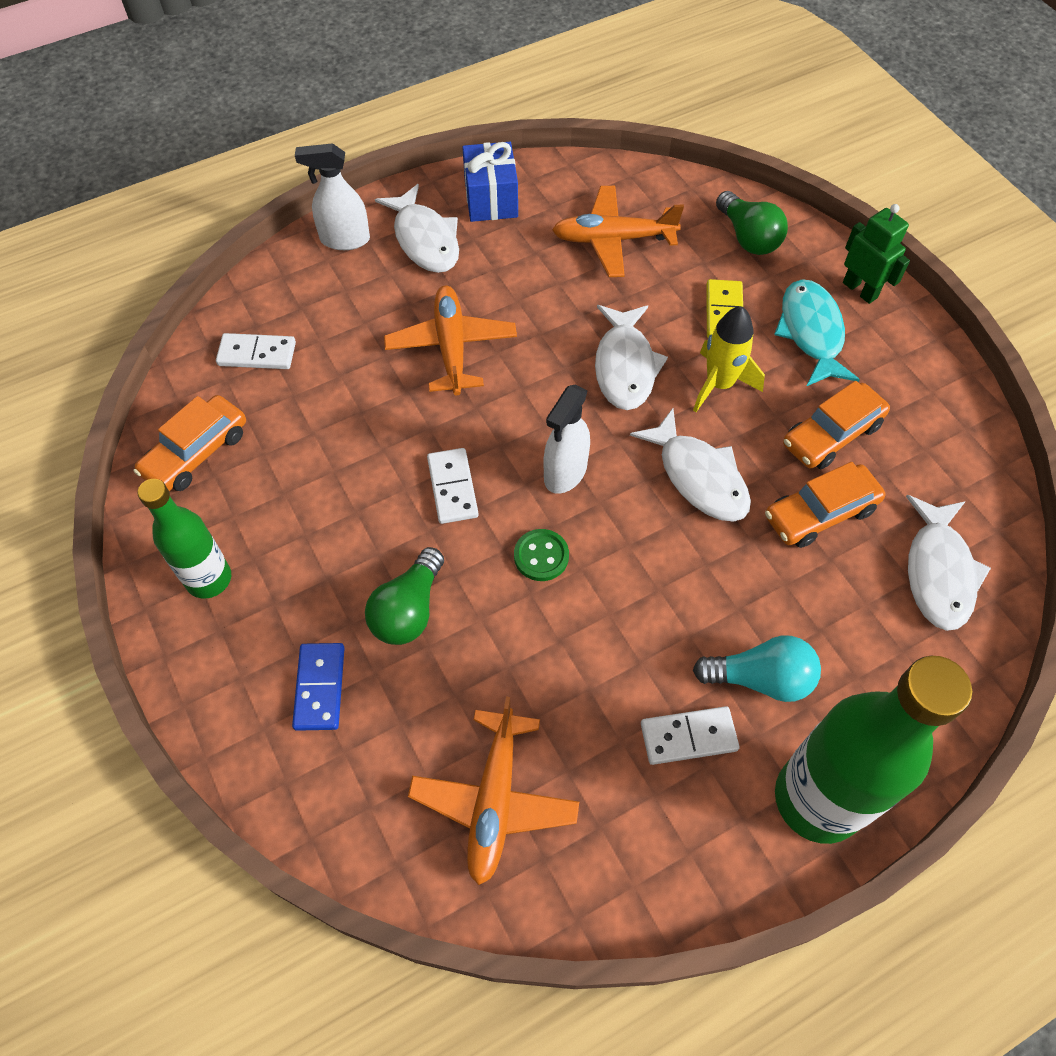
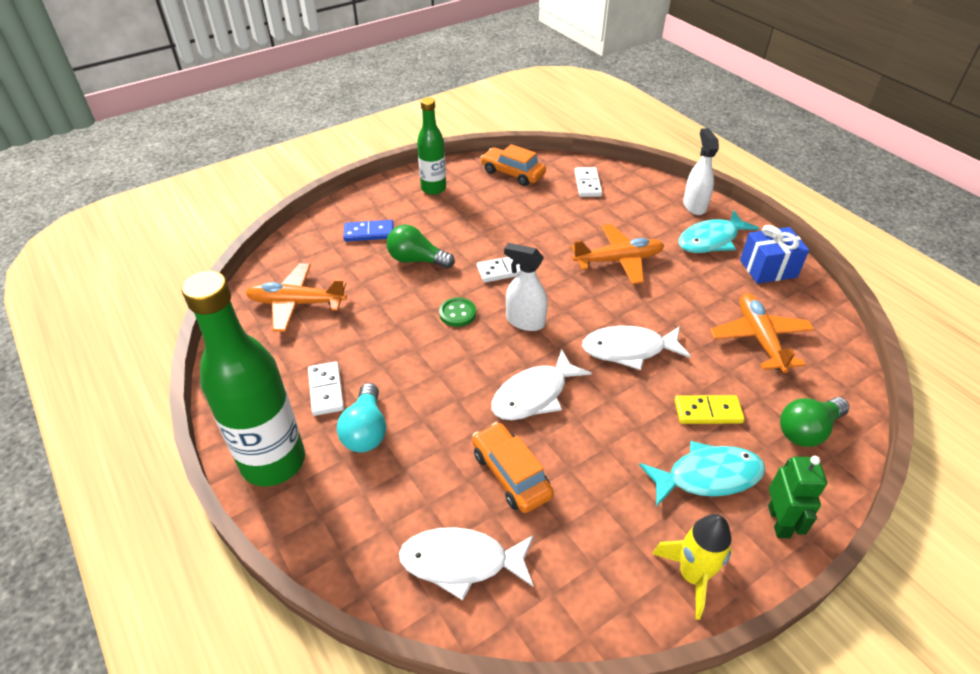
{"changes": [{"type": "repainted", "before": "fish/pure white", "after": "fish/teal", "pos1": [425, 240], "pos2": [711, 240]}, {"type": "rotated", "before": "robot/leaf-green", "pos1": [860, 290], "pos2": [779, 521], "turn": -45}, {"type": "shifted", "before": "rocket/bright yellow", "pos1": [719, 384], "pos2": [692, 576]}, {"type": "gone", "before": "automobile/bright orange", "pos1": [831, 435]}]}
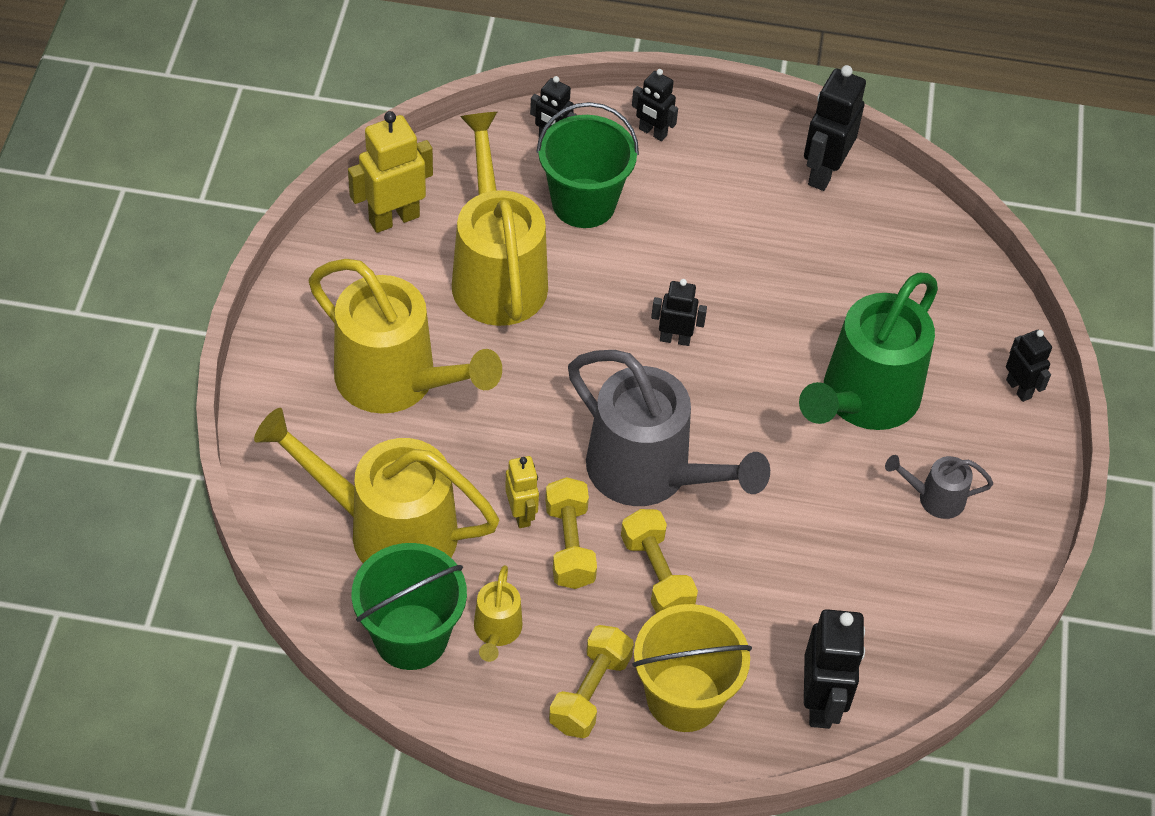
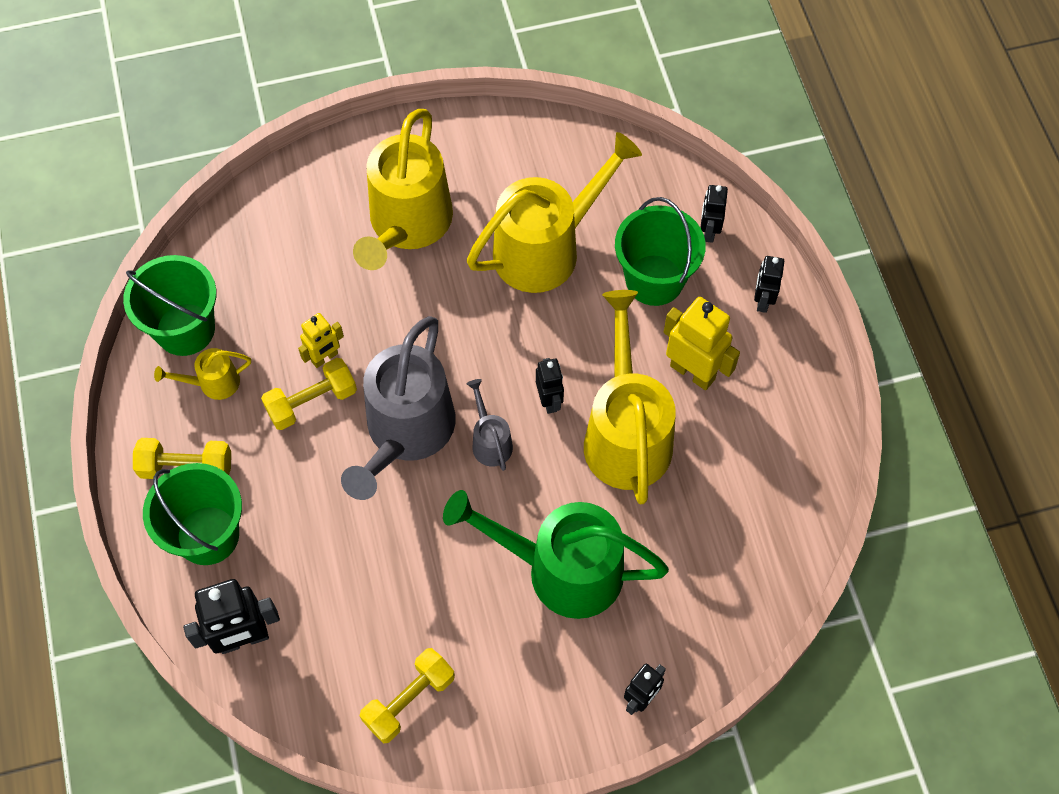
{"changes": [{"type": "gone", "before": "robot/jet-black", "pos1": [823, 172]}, {"type": "shifted", "before": "robot/bright yellow", "pos1": [394, 218], "pos2": [692, 372]}, {"type": "shifted", "before": "watering can/bright yellow", "pos1": [387, 530], "pos2": [626, 433]}, {"type": "shifted", "before": "watering can/ash-grey", "pos1": [934, 498], "pos2": [490, 441]}, {"type": "shifted", "before": "dumbbell/bright yellow", "pos1": [657, 574], "pos2": [409, 700]}, {"type": "repainted", "before": "sand bucket/bright yellow", "after": "sand bucket/leaf-green", "pos1": [683, 698], "pos2": [208, 535]}]}
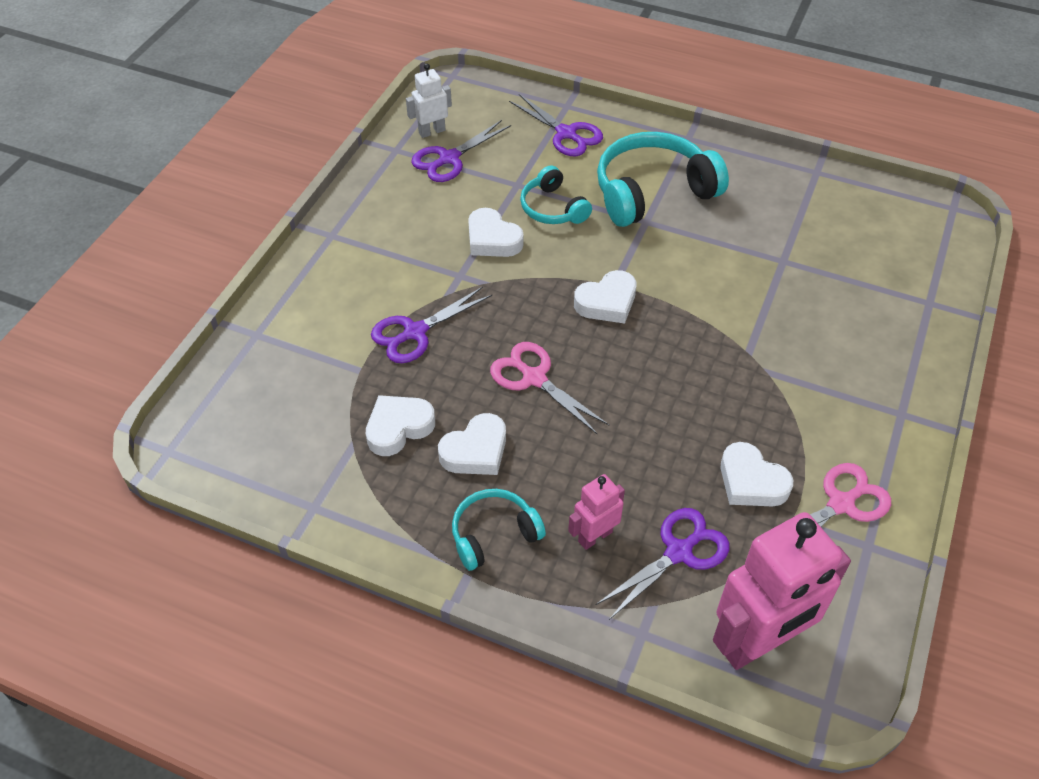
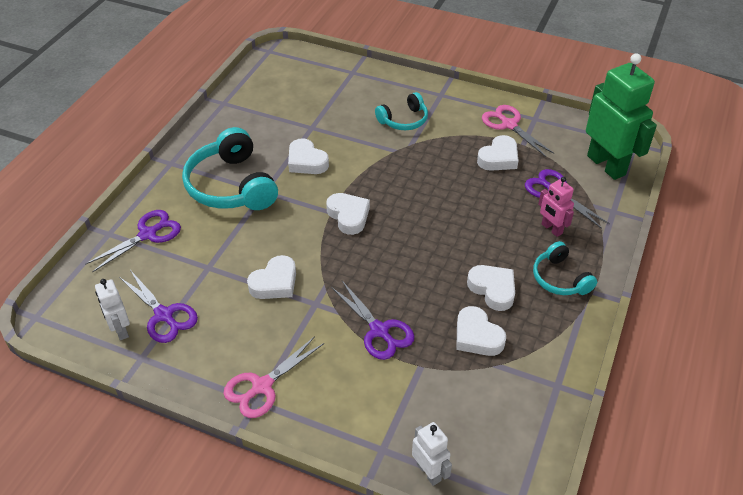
{"changes": [{"type": "shifted", "before": "headset/teal", "pos1": [553, 208], "pos2": [404, 120]}, {"type": "shifted", "before": "shears/rose-pink", "pos1": [534, 378], "pos2": [262, 386]}, {"type": "repainted", "before": "robot/rose-pink", "after": "robot/leaf-green", "pos1": [758, 643], "pos2": [606, 165]}, {"type": "new", "after": "love heart/pure white", "pos2": [306, 161]}, {"type": "new", "after": "robot/pure white", "pos2": [429, 472]}]}
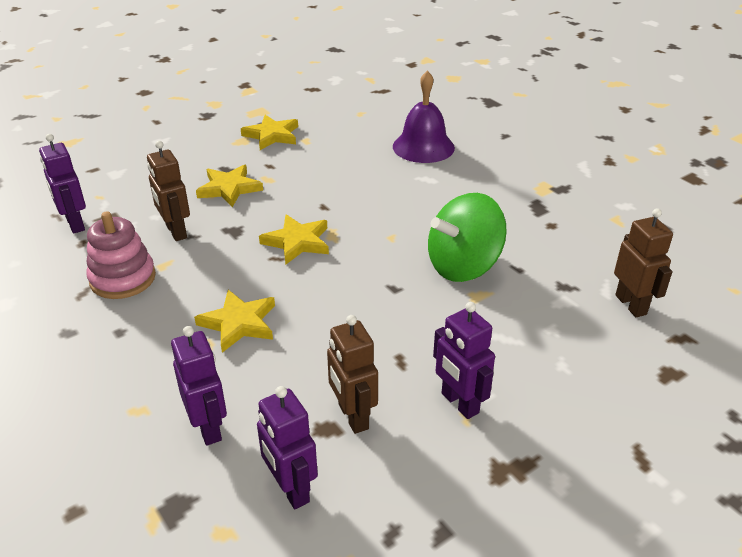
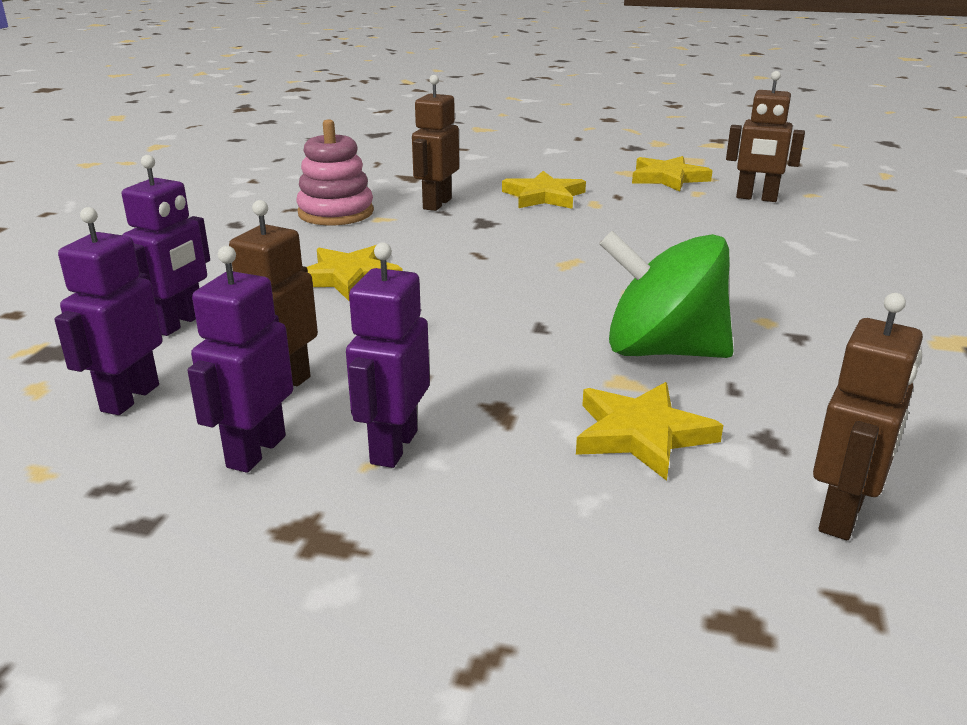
{"changes": [{"type": "gone", "before": "school bell/purple", "pos1": [423, 147]}, {"type": "shifted", "before": "robot/purple", "pos1": [74, 224], "pos2": [255, 451]}, {"type": "shifted", "before": "five-pointed star/bright yellow", "pos1": [297, 242], "pos2": [641, 434]}, {"type": "new", "after": "robot/dark brown", "pos2": [756, 198]}]}
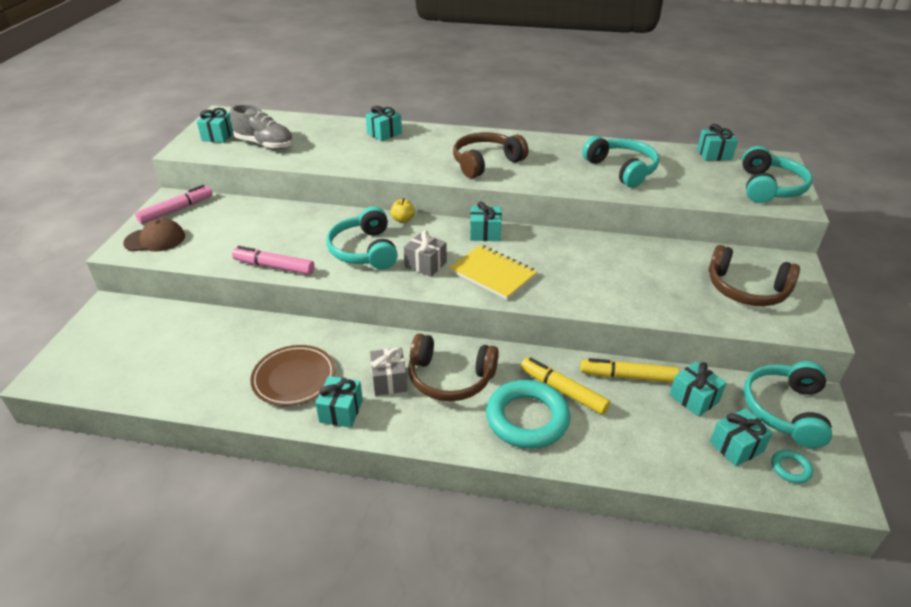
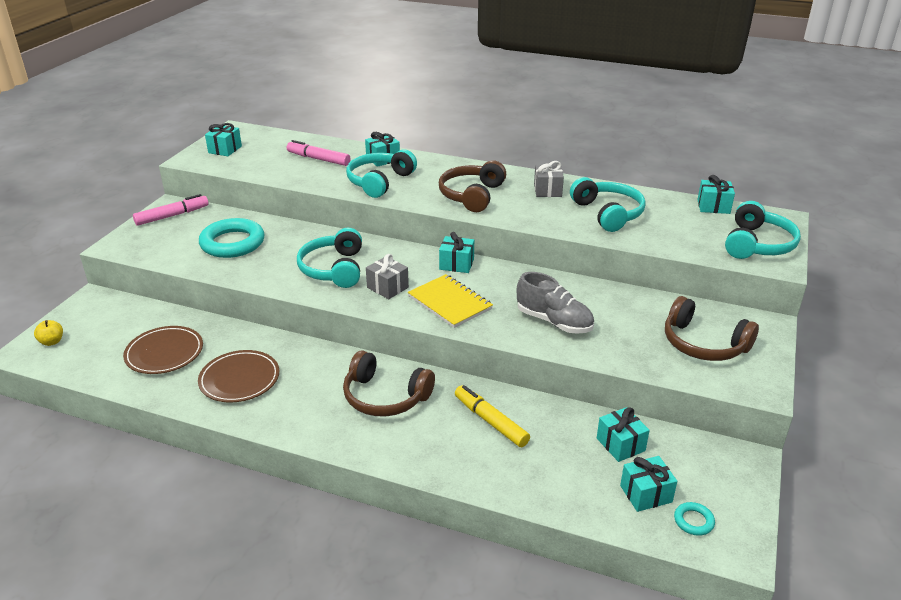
{"changes": [{"type": "shifted", "before": "shoe/ash-grey", "pos1": [265, 144], "pos2": [554, 322]}, {"type": "rotated", "before": "headset/dark brown", "pos1": [486, 163], "pos2": [472, 195], "turn": -45}, {"type": "shifted", "before": "toy apple/bright yellow", "pos1": [403, 219], "pos2": [52, 342]}, {"type": "gone", "before": "peaked cap/dark brown", "pos1": [155, 239]}, {"type": "shifted", "before": "marker pen/rose-pink", "pos1": [274, 267], "pos2": [318, 159]}, {"type": "shifted", "before": "wrapped gift/ash-grey", "pos1": [389, 381], "pos2": [547, 190]}, {"type": "gone", "before": "marker pen/bright yellow", "pos1": [628, 376]}, {"type": "shifted", "before": "headset/teal", "pos1": [785, 410], "pos2": [379, 182]}, {"type": "gone", "before": "wrapped gift/teal", "pos1": [341, 411]}, {"type": "shifted", "before": "hoop/teal", "pos1": [527, 418], "pos2": [232, 243]}, {"type": "new", "after": "dinner plate/dark brown", "pos2": [164, 353]}]}
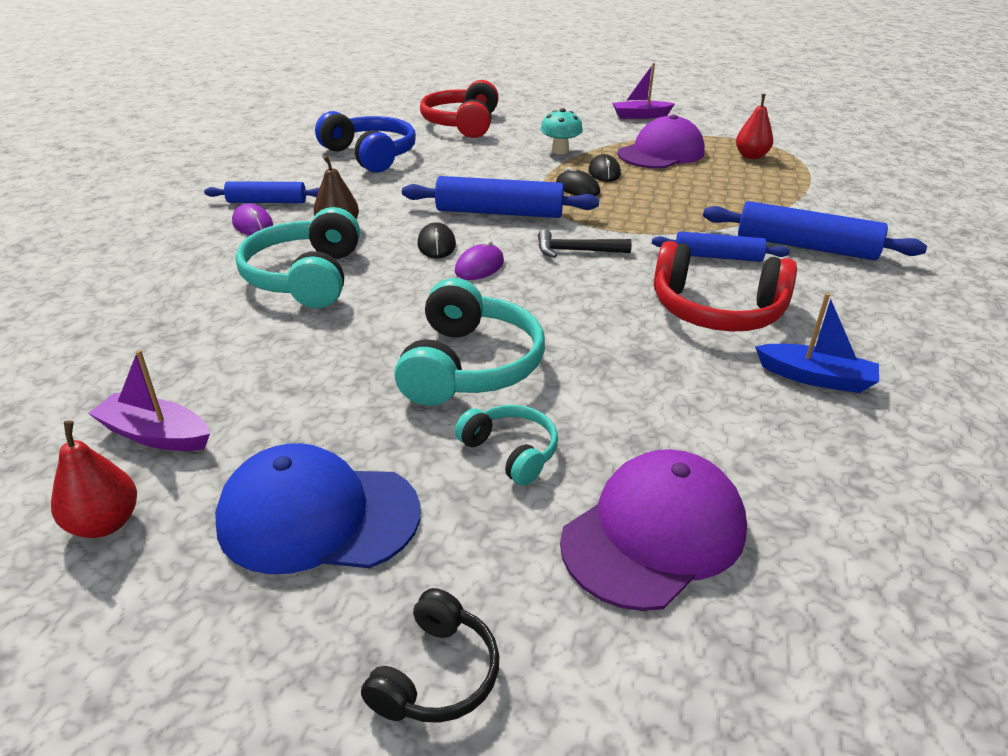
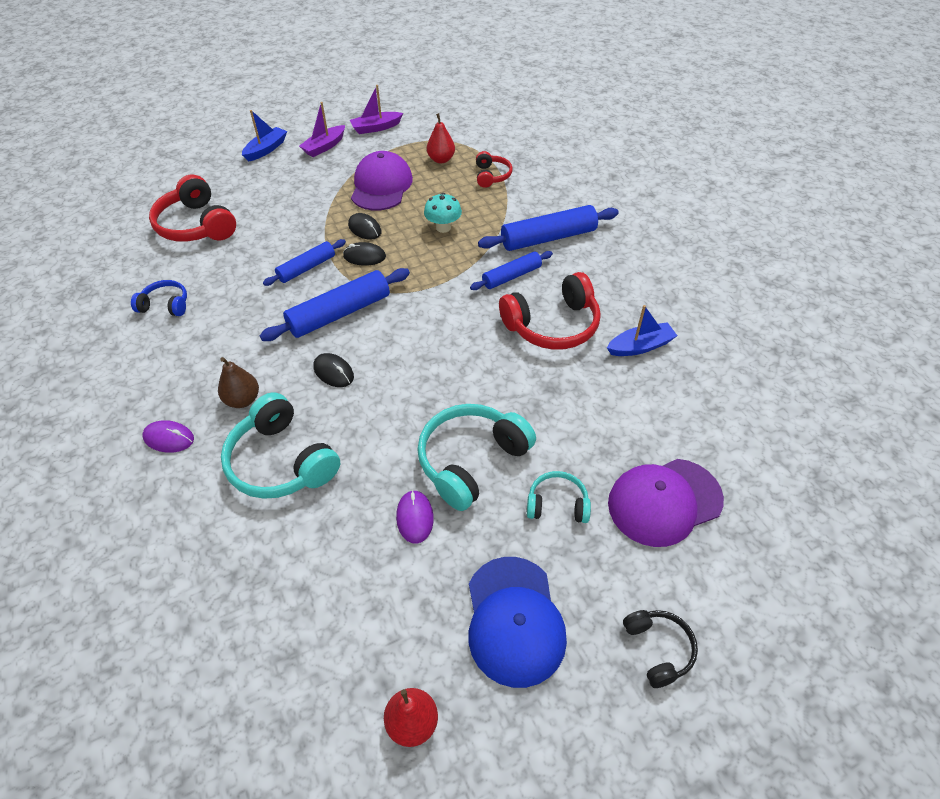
{"changes": [{"type": "shifted", "before": "toadstool/teal", "pos1": [560, 151], "pos2": [443, 227]}, {"type": "scaled", "before": "headset/cobalt", "pos1": [370, 155], "pos2": [165, 305], "scale": 0.55}, {"type": "shifted", "before": "rolling pin/cobalt", "pos1": [267, 202], "pos2": [307, 268]}, {"type": "gone", "before": "claw hammer/jet-black", "pos1": [576, 251]}, {"type": "shifted", "before": "PC mouse/purple", "pos1": [479, 266], "pos2": [415, 517]}, {"type": "rotated", "before": "headset/teal", "pos1": [469, 365], "pos2": [471, 461], "turn": -105}, {"type": "shifted", "before": "toy boat/purple", "pos1": [155, 435], "pos2": [376, 128]}, {"type": "rotated", "before": "peaked cap/cobalt", "pos1": [318, 516], "pos2": [514, 620], "turn": -60}, {"type": "rotated", "before": "peaked cap/purple", "pos1": [654, 534], "pos2": [664, 502], "turn": -120}, {"type": "new", "after": "toy boat/cobalt", "pos2": [266, 149]}, {"type": "new", "after": "headset/red", "pos2": [491, 176]}]}
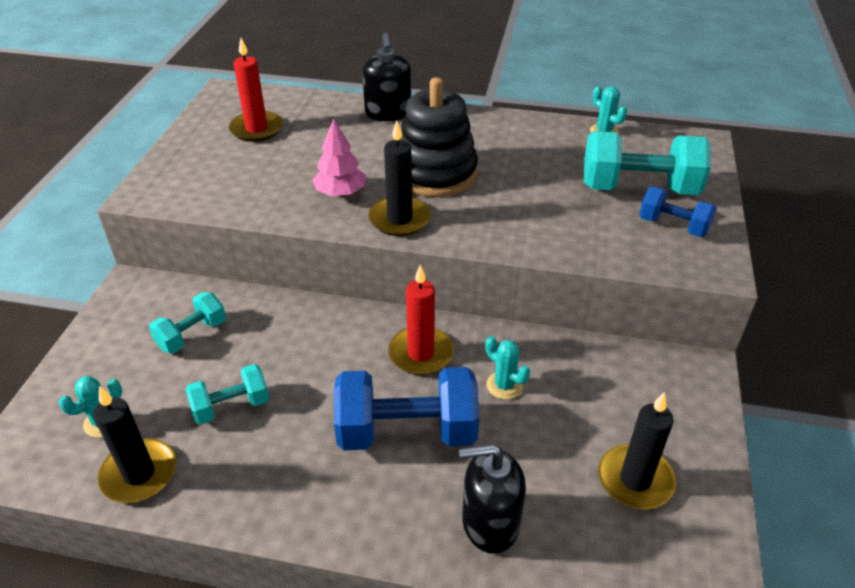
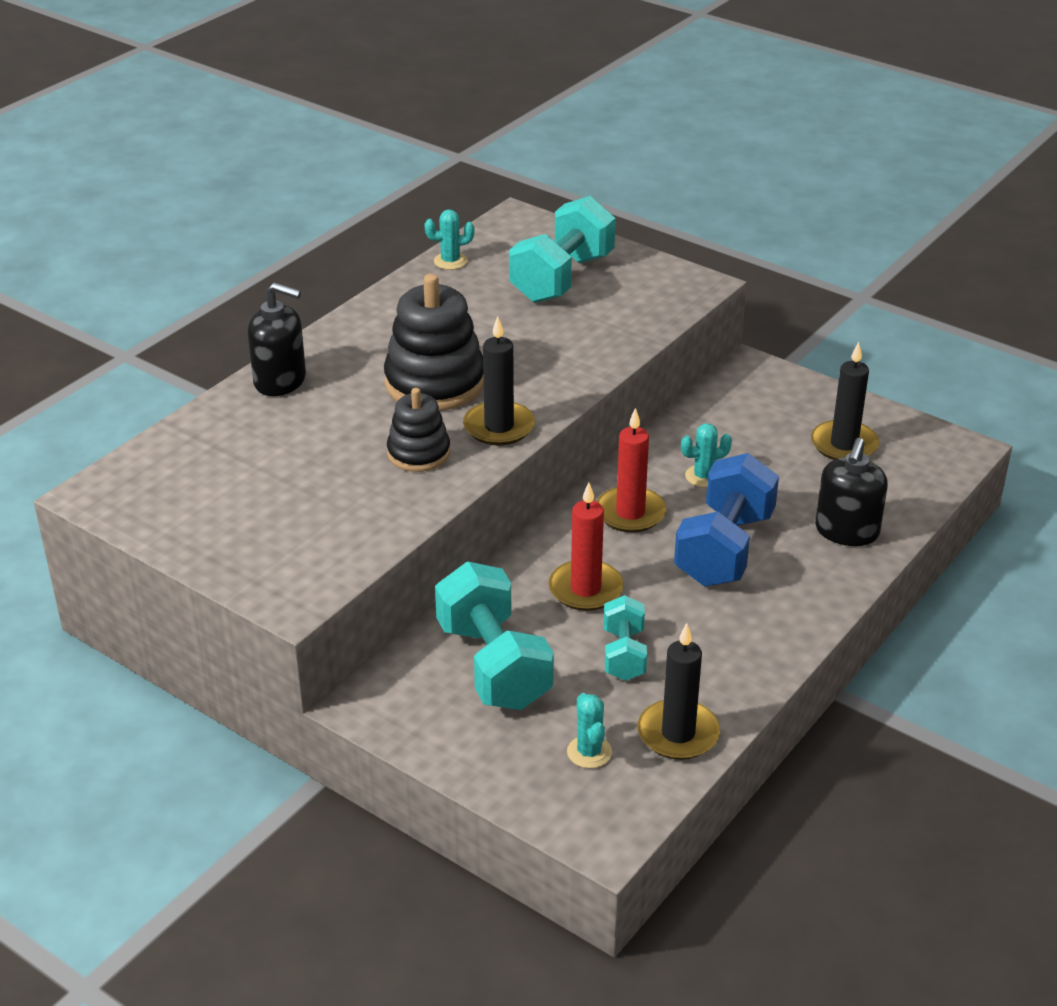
{"changes": [{"type": "shifted", "before": "wax candle/red", "pos1": [256, 129], "pos2": [585, 589]}, {"type": "swapped", "before": "tree/rose-pink", "after": "stacking toy/jet-black", "pos1": [340, 193], "pos2": [418, 453]}, {"type": "gone", "before": "dumbbell/cobalt", "pos1": [673, 226]}, {"type": "scaled", "before": "dumbbell/teal", "pos1": [192, 335], "pos2": [493, 665], "scale": 1.79}]}
